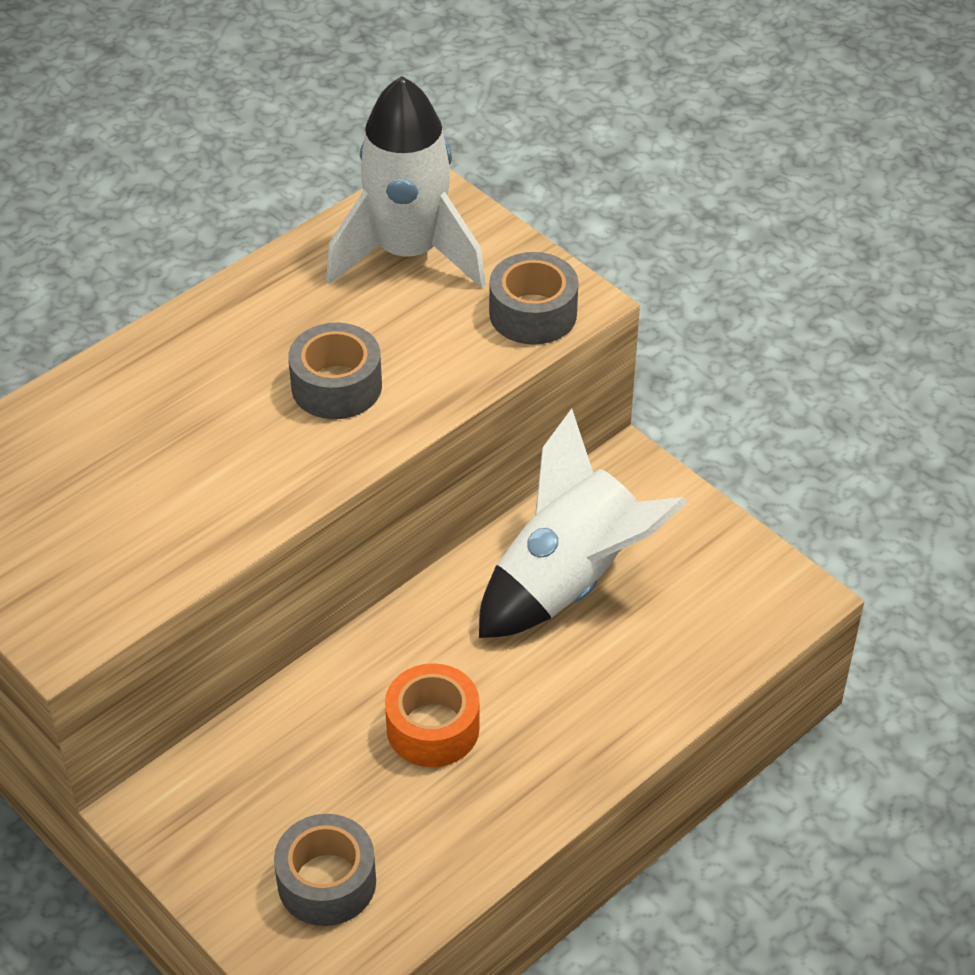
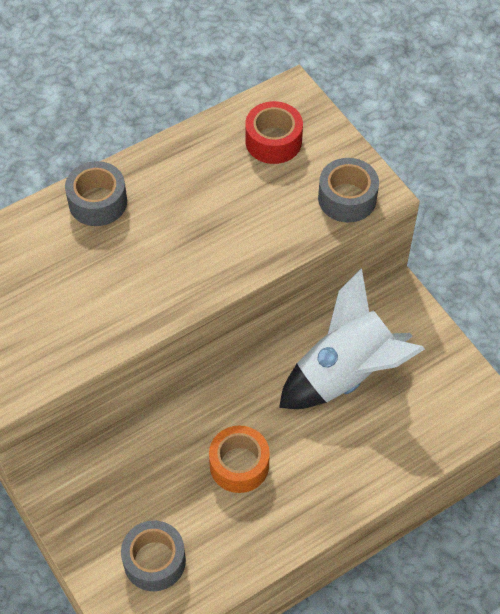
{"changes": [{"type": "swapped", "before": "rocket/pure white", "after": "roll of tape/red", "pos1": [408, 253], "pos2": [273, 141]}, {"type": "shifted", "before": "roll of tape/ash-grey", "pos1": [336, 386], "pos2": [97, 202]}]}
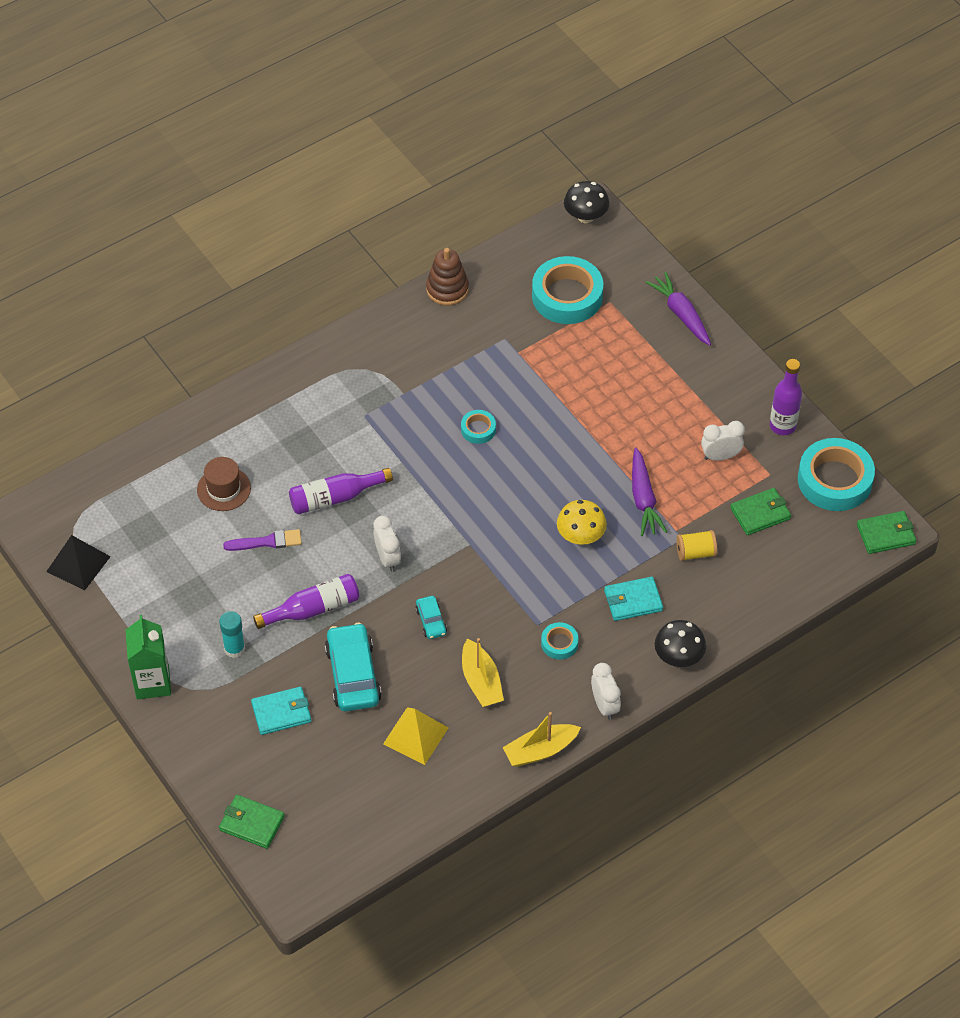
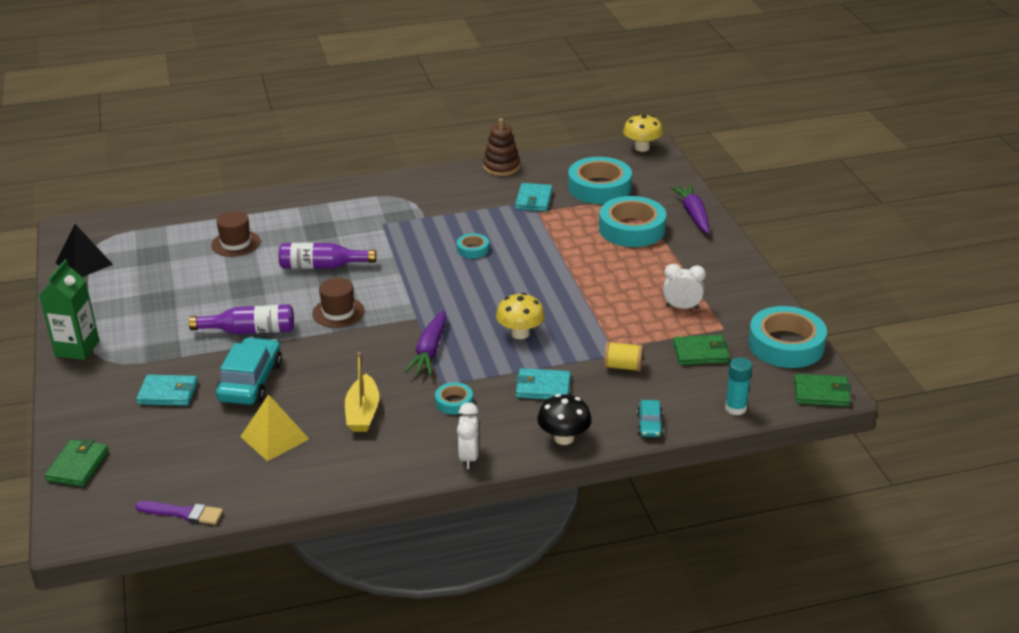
{"changes": [{"type": "repainted", "before": "toadstool/jet-black", "after": "toadstool/bright yellow", "pos1": [585, 216], "pos2": [642, 148]}, {"type": "gone", "before": "drink bottle/purple", "pos1": [782, 426]}, {"type": "shifted", "before": "root vegetable/purple", "pos1": [643, 499], "pos2": [430, 351]}, {"type": "swapped", "before": "bedside clock/pure white", "after": "top hat/dark brown", "pos1": [387, 558], "pos2": [338, 312]}, {"type": "shifted", "before": "paint brush/purple", "pos1": [267, 542], "pos2": [183, 513]}, {"type": "shifted", "before": "automobile/teal", "pos1": [431, 621], "pos2": [649, 425]}, {"type": "shifted", "before": "glue/teal", "pos1": [234, 648], "pos2": [735, 408]}, {"type": "gone", "before": "toy boat/bright yellow", "pos1": [540, 750]}, {"type": "rotated", "before": "wallet/leaf-green", "pos1": [252, 823], "pos2": [78, 466], "turn": 60}, {"type": "new", "after": "wallet/teal", "pos2": [534, 200]}, {"type": "new", "after": "roll of tape/teal", "pos2": [632, 229]}]}
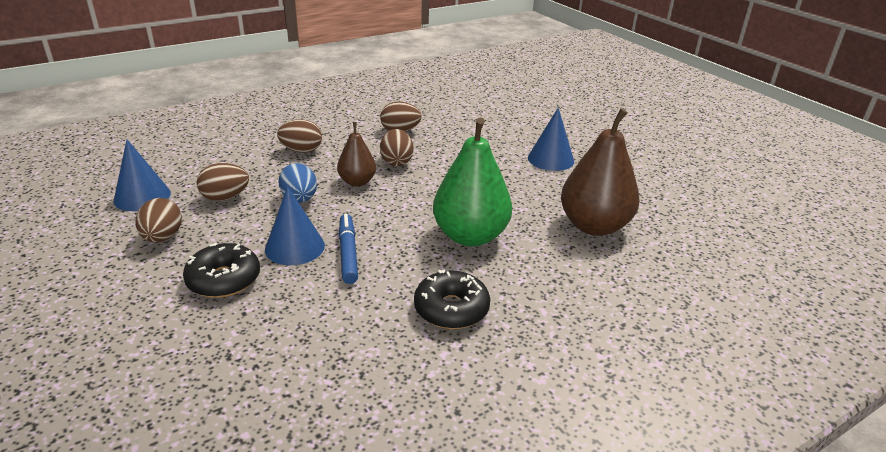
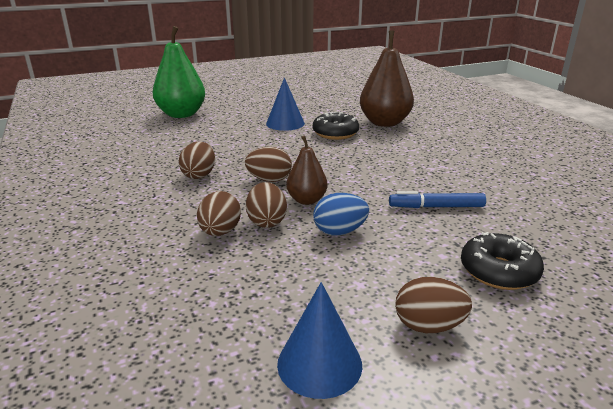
{"changes": [{"type": "shifted", "before": "pear/leaf-green", "pos1": [470, 236], "pos2": [181, 114]}, {"type": "shifted", "before": "egg shape/dark brown", "pos1": [225, 198], "pos2": [266, 222]}, {"type": "gone", "before": "cone shape/cobalt", "pos1": [295, 247]}, {"type": "shifted", "before": "donut/jet-black", "pos1": [451, 309], "pos2": [335, 133]}]}
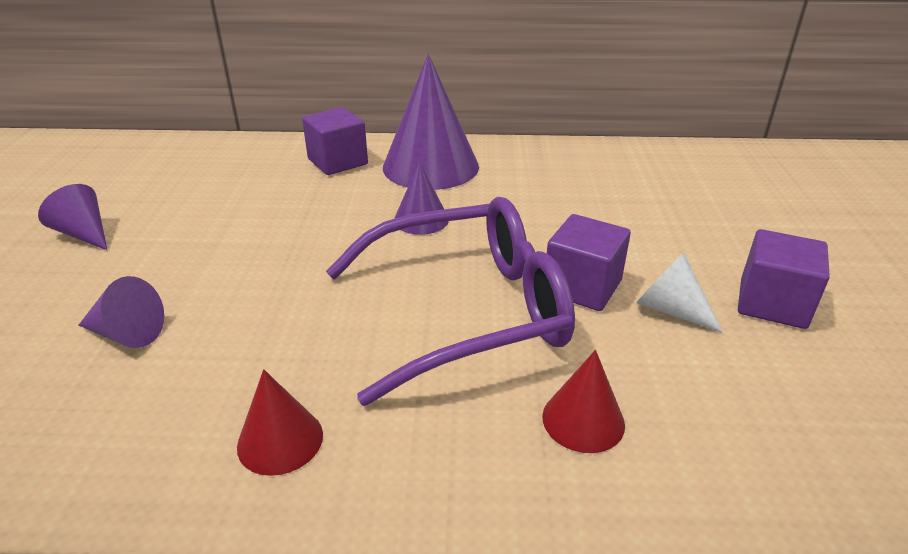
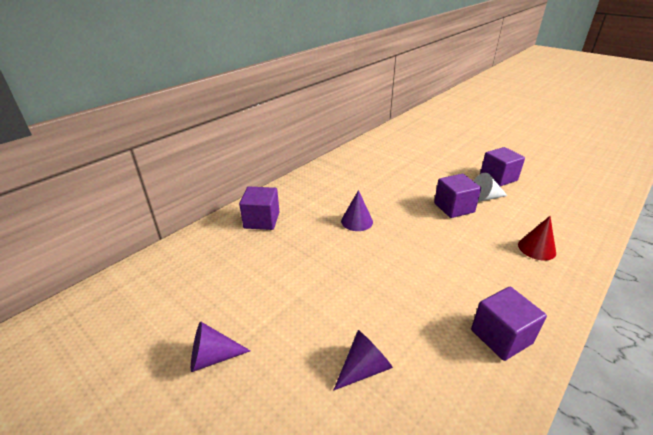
{"changes": [{"type": "gone", "before": "cone shape/purple", "pos1": [430, 166]}, {"type": "gone", "before": "glasses/purple", "pos1": [465, 311]}, {"type": "swapped", "before": "cone shape/red", "after": "solid cube/purple", "pos1": [280, 440], "pos2": [501, 336]}]}
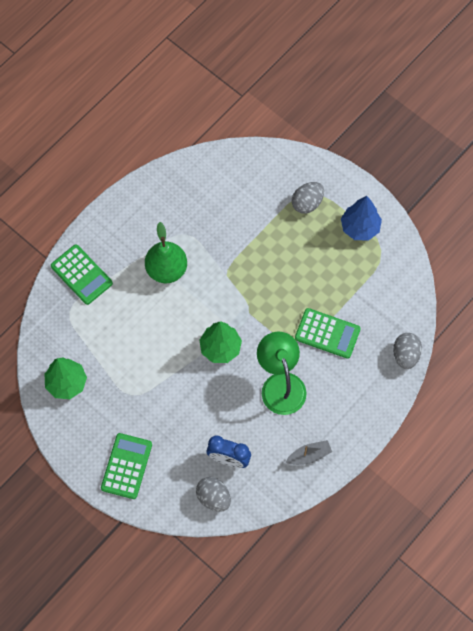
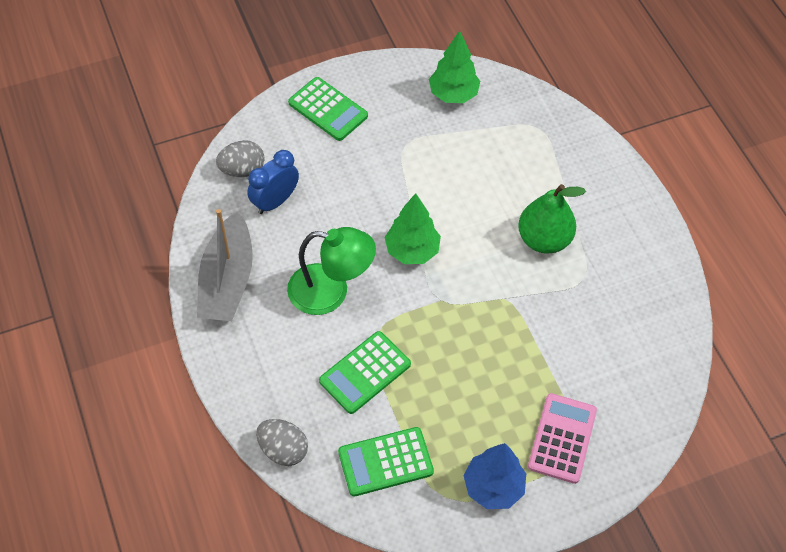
{"changes": [{"type": "swapped", "before": "egg shape/ash-grey", "after": "adding machine/rose-pink", "pos1": [307, 203], "pos2": [562, 438]}, {"type": "shifted", "before": "adding machine/leaf-green", "pos1": [81, 275], "pos2": [385, 462]}, {"type": "scaled", "before": "toy boat/ash-grey", "pos1": [309, 455], "pos2": [227, 280], "scale": 2.02}]}
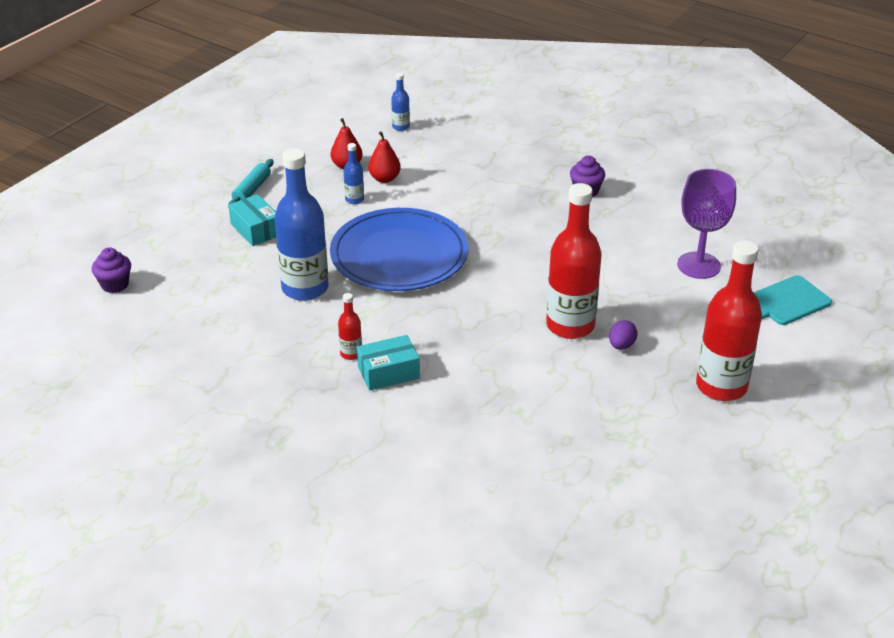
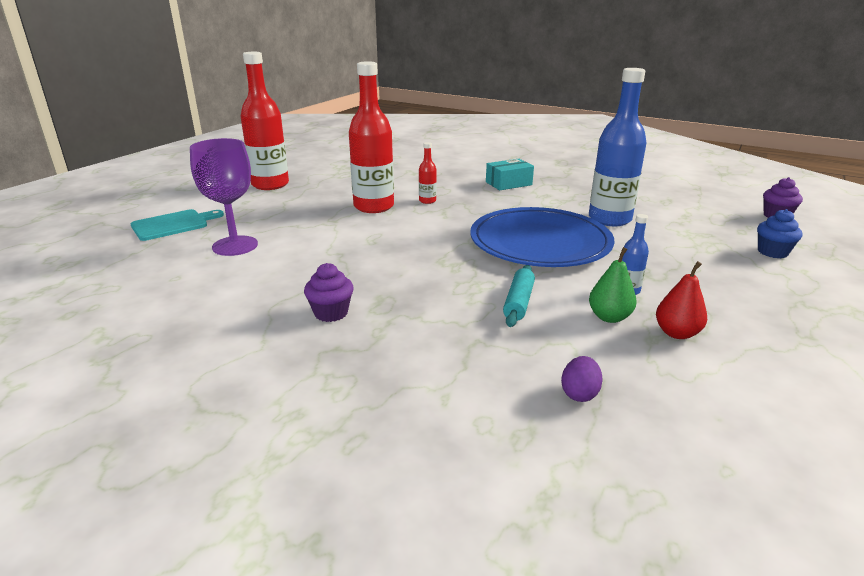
{"changes": [{"type": "gone", "before": "drink bottle/cobalt", "pos1": [401, 127]}, {"type": "repainted", "before": "pear/red", "after": "pear/leaf-green", "pos1": [384, 178], "pos2": [609, 317]}, {"type": "shifted", "before": "rolling pin/teal", "pos1": [252, 190], "pos2": [518, 302]}, {"type": "gone", "before": "parcel/teal", "pos1": [256, 229]}, {"type": "shifted", "before": "drink bottle/red", "pos1": [351, 354], "pos2": [427, 201]}, {"type": "shifted", "before": "egg shape/purple", "pos1": [621, 345], "pos2": [579, 393]}, {"type": "new", "after": "fairy cake/cobalt", "pos2": [772, 252]}]}
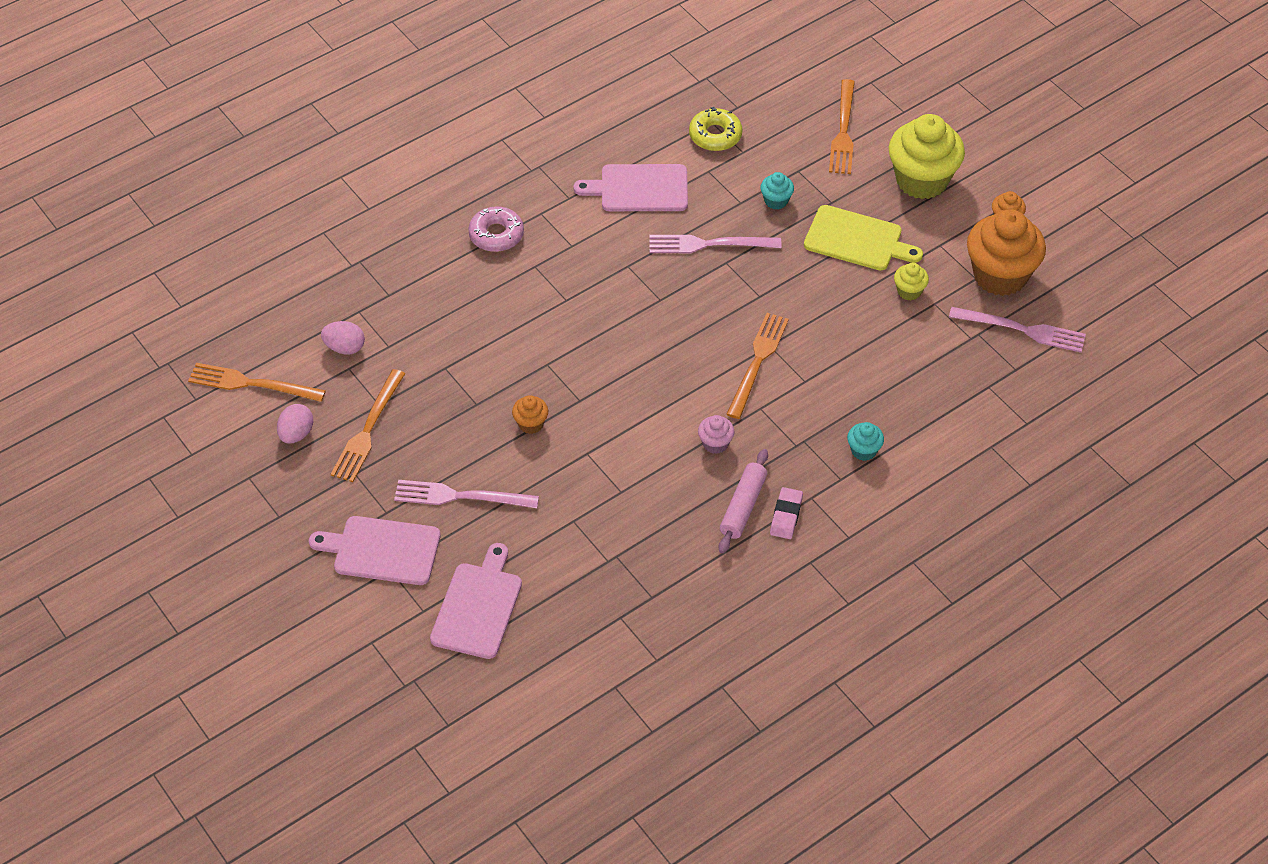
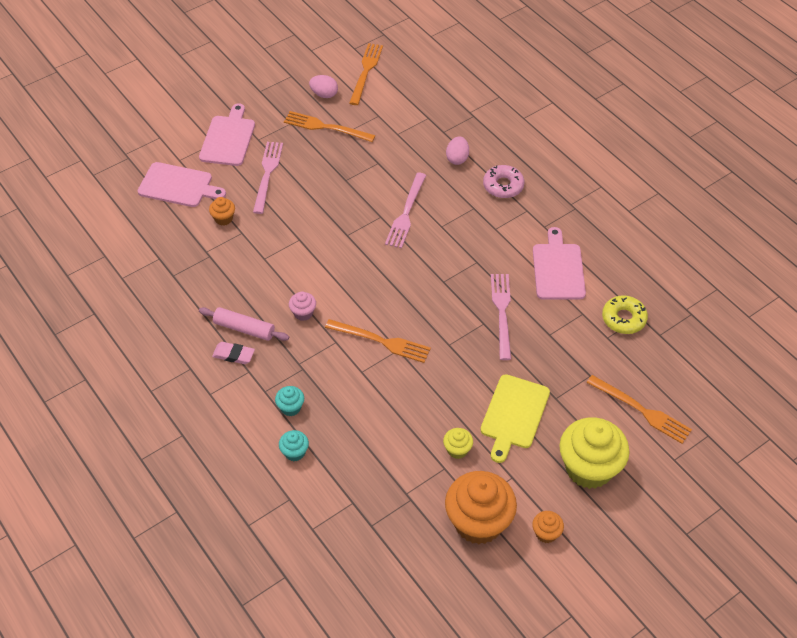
{"changes": [{"type": "rotated", "before": "dinner fork/bright orange", "pos1": [843, 131], "pos2": [641, 410], "turn": -150}, {"type": "shifted", "before": "fairy cake/teal", "pos1": [776, 201], "pos2": [294, 452]}, {"type": "shifted", "before": "dinner fork/rose-pink", "pos1": [1022, 330], "pos2": [406, 213]}, {"type": "shifted", "before": "egg shape/rose-pink", "pos1": [345, 347], "pos2": [457, 158]}, {"type": "shifted", "before": "fairy cake/bright orange", "pos1": [531, 424], "pos2": [223, 219]}]}
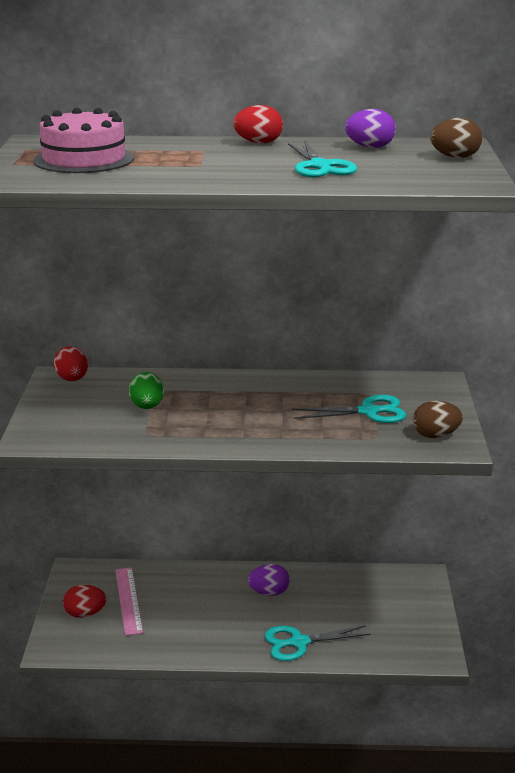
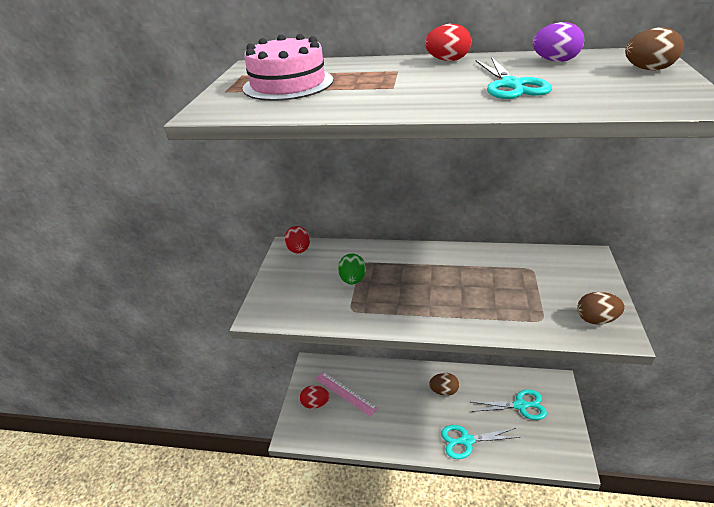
{"changes": [{"type": "shifted", "before": "shears/teal", "pos1": [369, 412], "pos2": [520, 405]}, {"type": "repainted", "before": "egg shape/purple", "after": "egg shape/dark brown", "pos1": [269, 592], "pos2": [444, 391]}, {"type": "rotated", "before": "straightedge/rose-pink", "pos1": [128, 600], "pos2": [345, 393], "turn": -45}]}
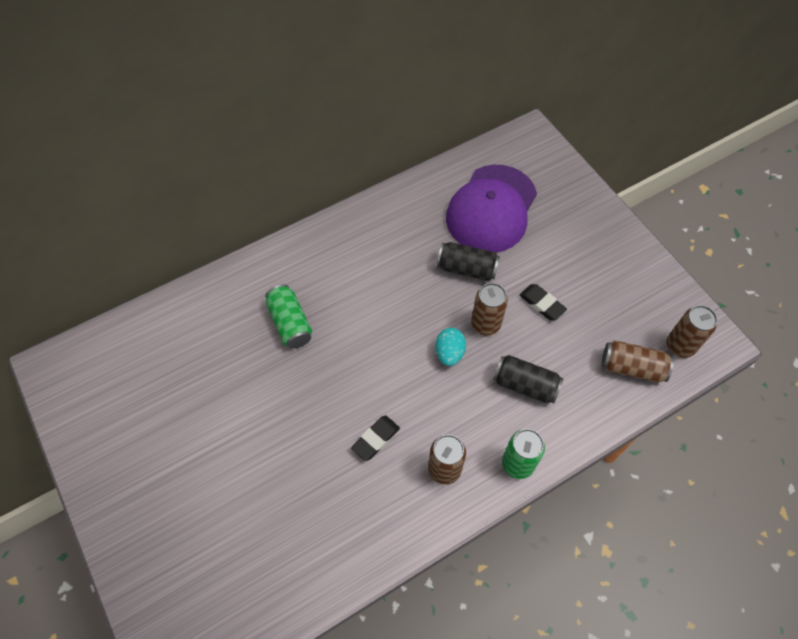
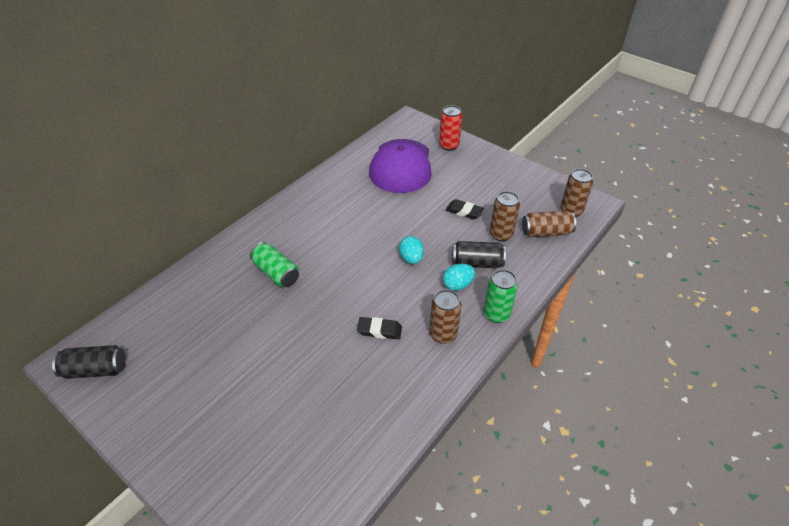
{"changes": [{"type": "shifted", "before": "tin/jet-black", "pos1": [467, 268], "pos2": [95, 369]}, {"type": "shifted", "before": "tin/dark brown", "pos1": [485, 324], "pos2": [501, 234]}, {"type": "rotated", "before": "gum eraser/jet-black", "pos1": [376, 439], "pos2": [379, 330], "turn": 75}, {"type": "new", "after": "tin/red", "pos2": [449, 145]}, {"type": "new", "after": "egg shape/teal", "pos2": [457, 285]}]}
